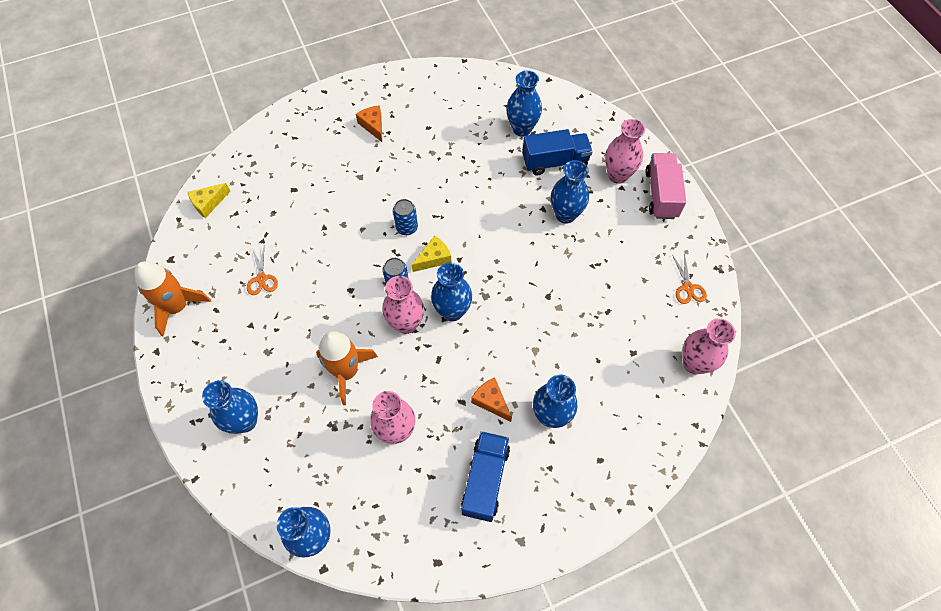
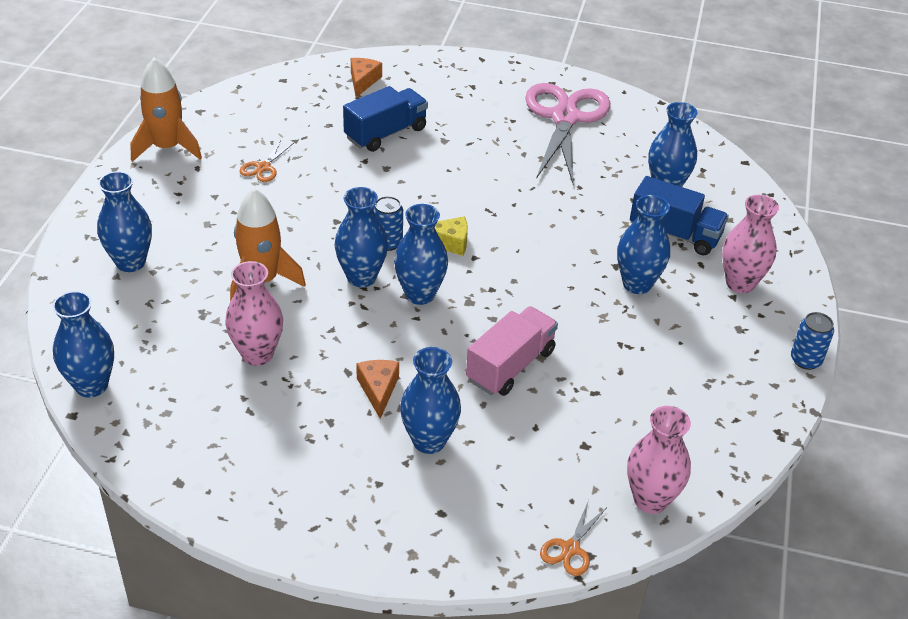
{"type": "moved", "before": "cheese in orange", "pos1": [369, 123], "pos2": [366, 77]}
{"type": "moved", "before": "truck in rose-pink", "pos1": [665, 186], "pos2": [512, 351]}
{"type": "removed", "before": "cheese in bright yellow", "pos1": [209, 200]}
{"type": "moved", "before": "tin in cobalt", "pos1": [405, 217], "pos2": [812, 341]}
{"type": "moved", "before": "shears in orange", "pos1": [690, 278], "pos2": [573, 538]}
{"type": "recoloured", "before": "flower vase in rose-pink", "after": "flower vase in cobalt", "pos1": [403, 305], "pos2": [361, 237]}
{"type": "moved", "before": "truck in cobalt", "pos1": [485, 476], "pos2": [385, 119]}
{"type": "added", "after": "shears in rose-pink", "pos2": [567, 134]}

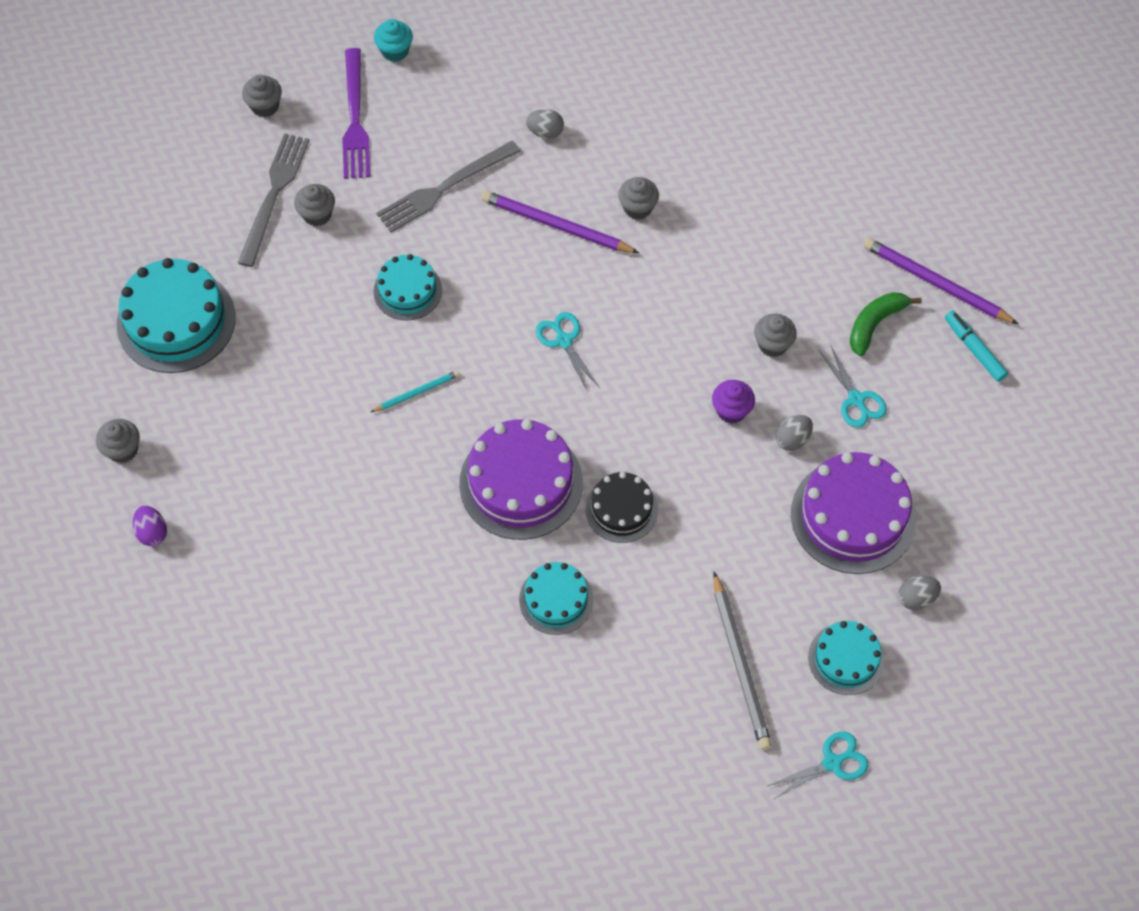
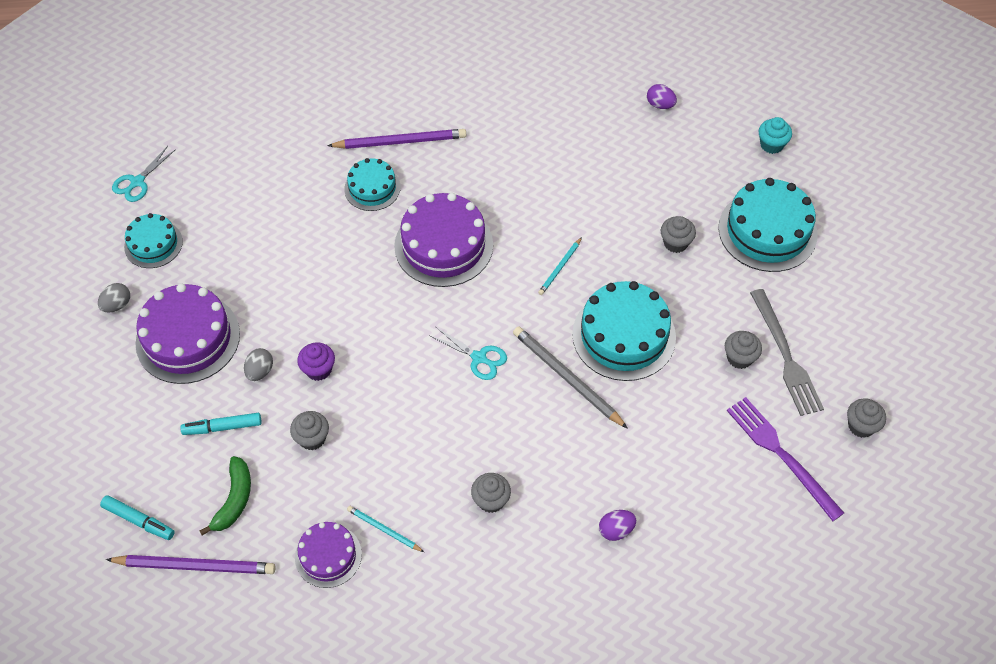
{"type": "moved", "before": "fairy cake in teal", "pos1": [393, 40], "pos2": [775, 135]}
{"type": "recoloured", "before": "toy egg in gray", "after": "toy egg in violet", "pos1": [545, 124], "pos2": [617, 525]}
{"type": "removed", "before": "dinner fork in gray", "pos1": [448, 186]}
{"type": "moved", "before": "wooden pencil in violet", "pos1": [560, 222], "pos2": [396, 139]}
{"type": "resized", "before": "cake in teal", "pos1": [407, 287], "pos2": [624, 331], "scale": 1.71}
{"type": "replaced", "before": "shears in teal", "after": "felt pen in teal", "pos1": [853, 386], "pos2": [221, 424]}
{"type": "moved", "before": "fairy cake in gray", "pos1": [118, 441], "pos2": [678, 234]}
{"type": "removed", "before": "cake in jet-black", "pos1": [621, 507]}
{"type": "moved", "before": "wooden pencil in gray", "pos1": [742, 661], "pos2": [570, 377]}
{"type": "added", "after": "wooden pencil in teal", "pos2": [385, 529]}
{"type": "added", "after": "cake in violet", "pos2": [328, 555]}

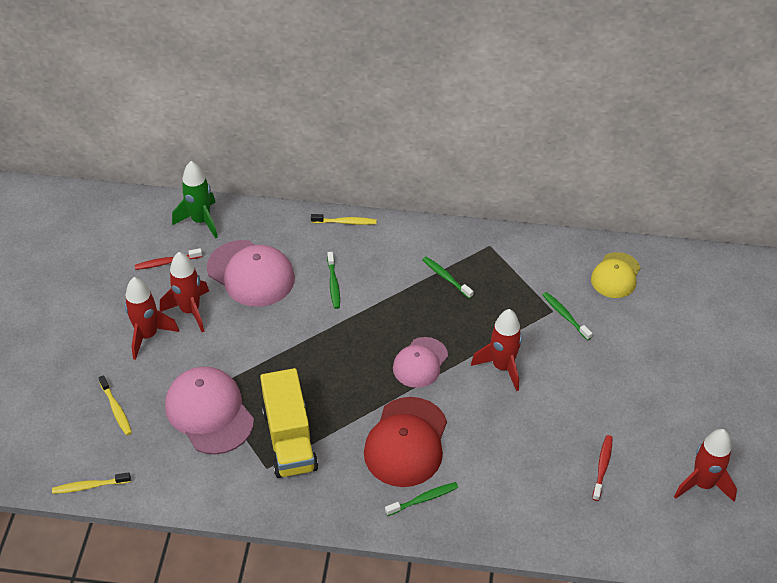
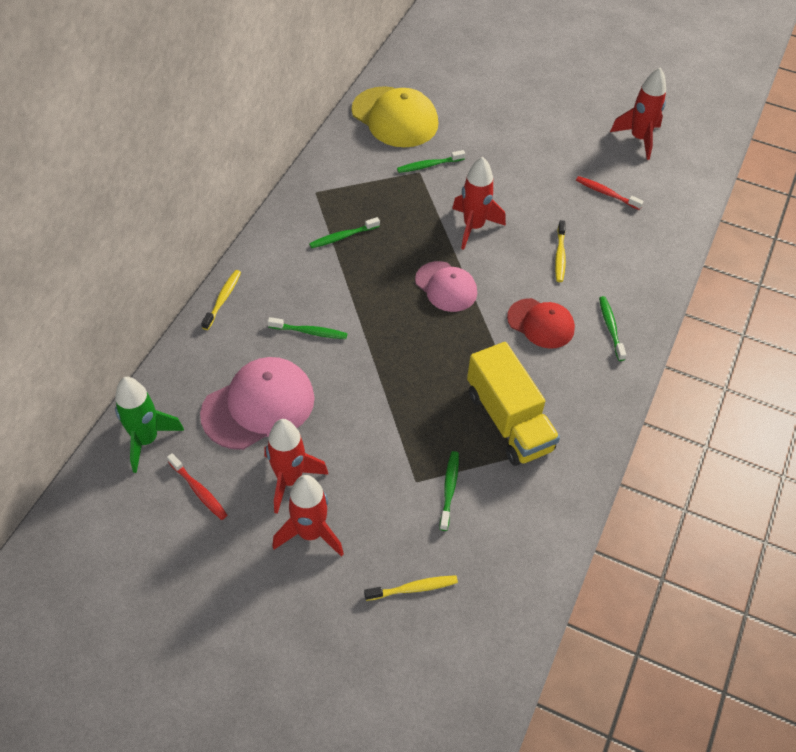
{"type": "turned", "before": "toothbrush in scarlet", "pos1": [168, 259], "pos2": [197, 486], "turn": -45}
{"type": "resized", "before": "peaked cap in bright yellow", "pos1": [616, 275], "pos2": [394, 116], "scale": 1.57}
{"type": "replaced", "before": "peaked cap in rose-pink", "after": "toothbrush in emerald", "pos1": [209, 411], "pos2": [449, 491]}
{"type": "turned", "before": "truck in bright yellow", "pos1": [289, 423], "pos2": [513, 404], "turn": 60}
{"type": "resized", "before": "peaked cap in scarlet", "pos1": [405, 442], "pos2": [541, 323], "scale": 0.64}
{"type": "moved", "before": "toothbrush in bright yellow", "pos1": [91, 483], "pos2": [560, 251]}

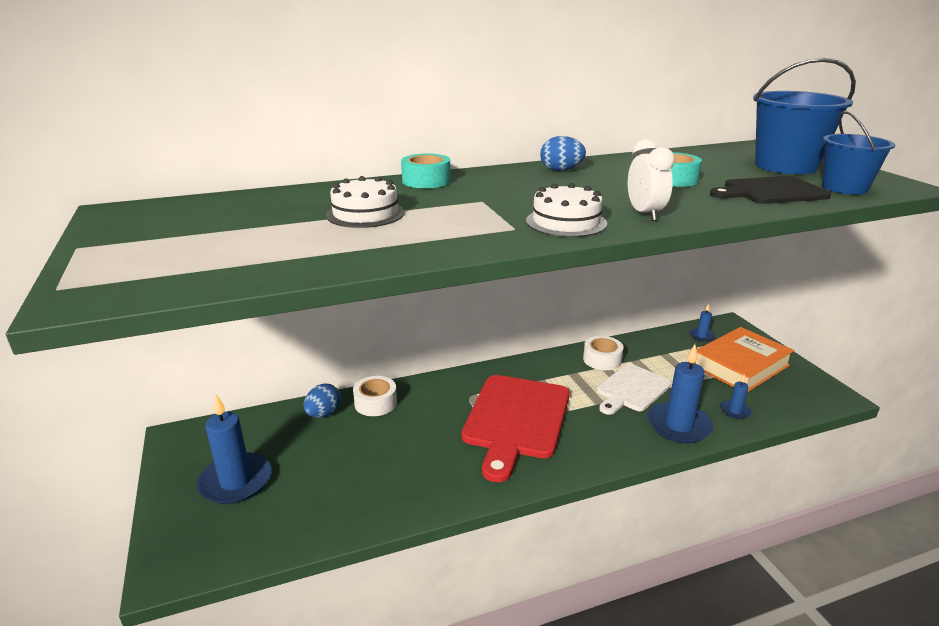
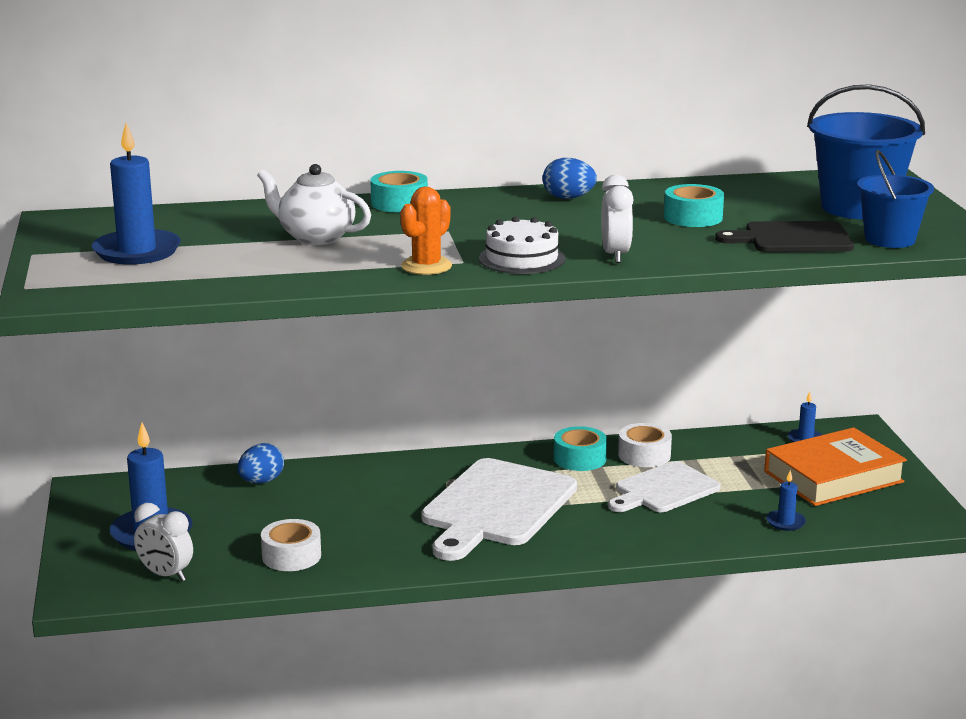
{"type": "replaced", "before": "cake in white", "after": "teapot in white", "pos1": [365, 202], "pos2": [314, 204]}
{"type": "moved", "before": "wax candle in cobalt", "pos1": [680, 393], "pos2": [136, 194]}
{"type": "recoloured", "before": "chopping board in scarlet", "after": "chopping board in white", "pos1": [516, 428], "pos2": [499, 509]}
{"type": "moved", "before": "sticky tape in white", "pos1": [375, 396], "pos2": [291, 545]}
{"type": "added", "after": "saguaro cactus in orange", "pos2": [426, 231]}
{"type": "added", "after": "sticky tape in teal", "pos2": [580, 448]}
{"type": "added", "after": "bedside clock in white", "pos2": [163, 542]}

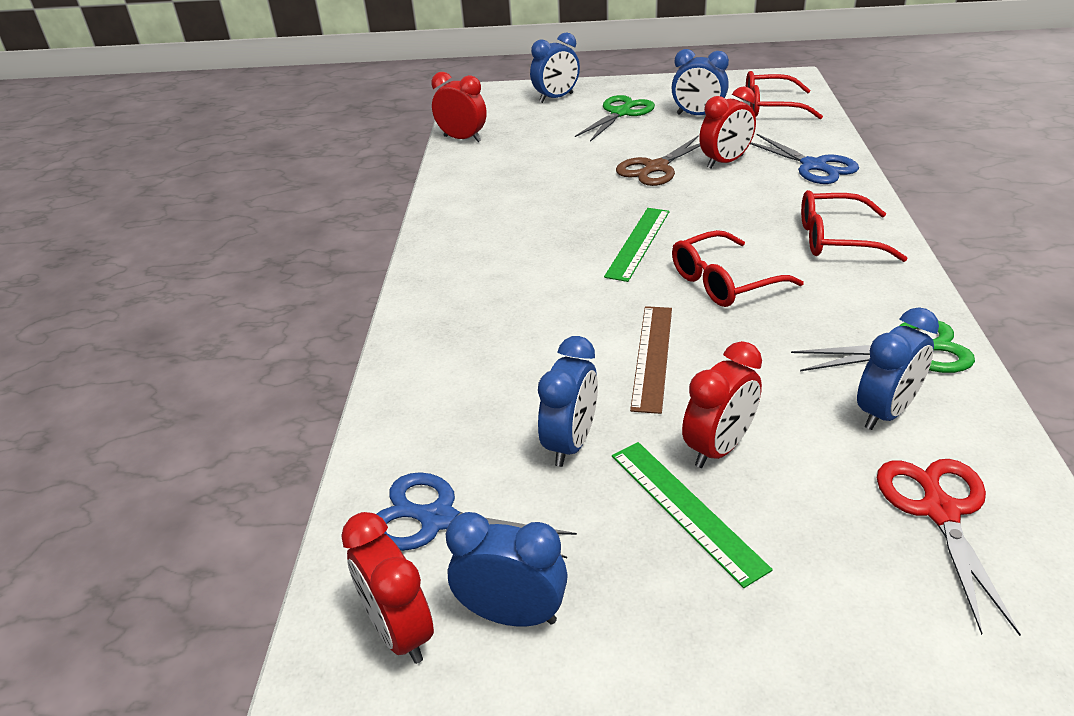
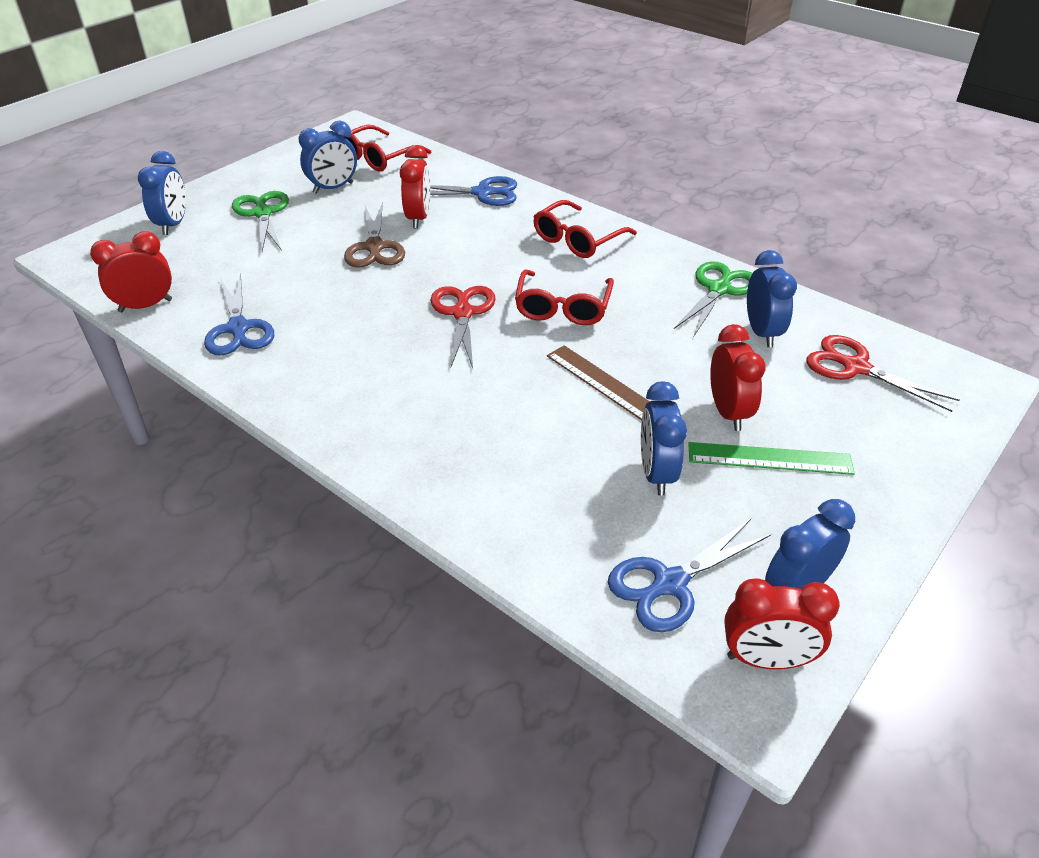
{"type": "replaced", "before": "measuring stick in emerald", "after": "shears in scarlet", "pos1": [637, 245], "pos2": [462, 327]}
{"type": "turned", "before": "bedside clock in cobalt", "pos1": [568, 401], "pos2": [664, 438], "turn": -150}
{"type": "added", "after": "shears in cobalt", "pos2": [239, 314]}

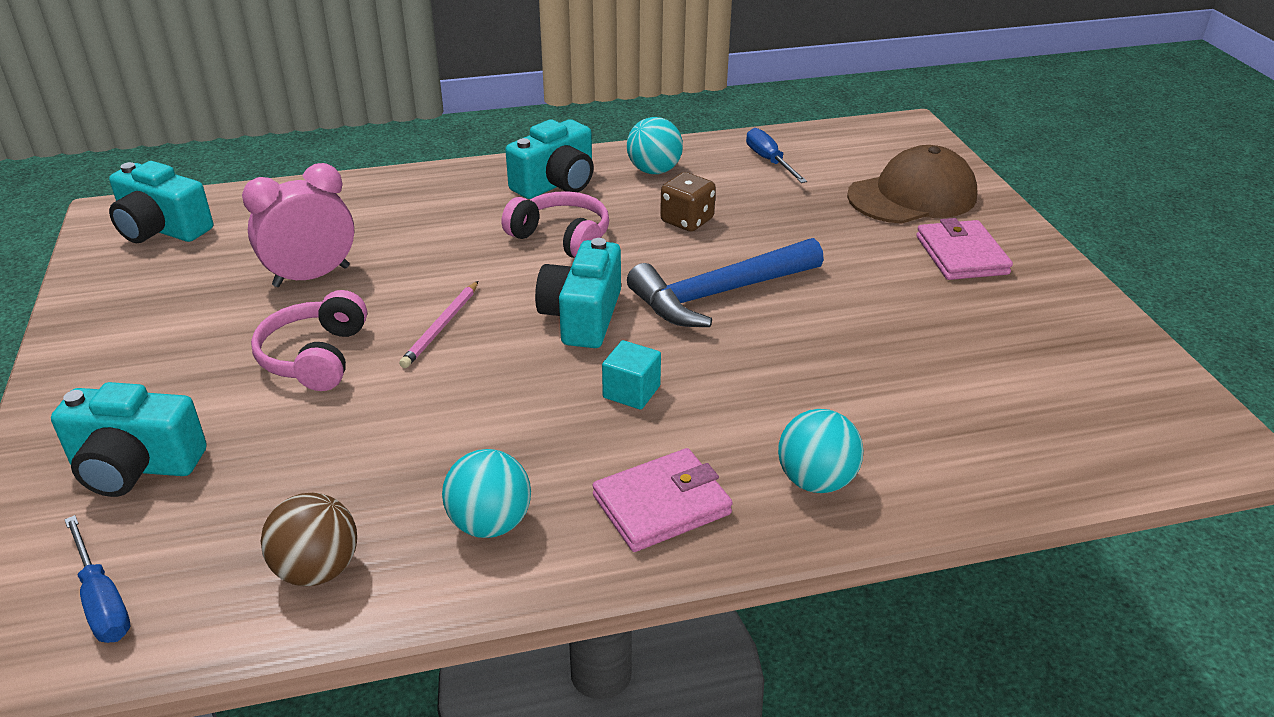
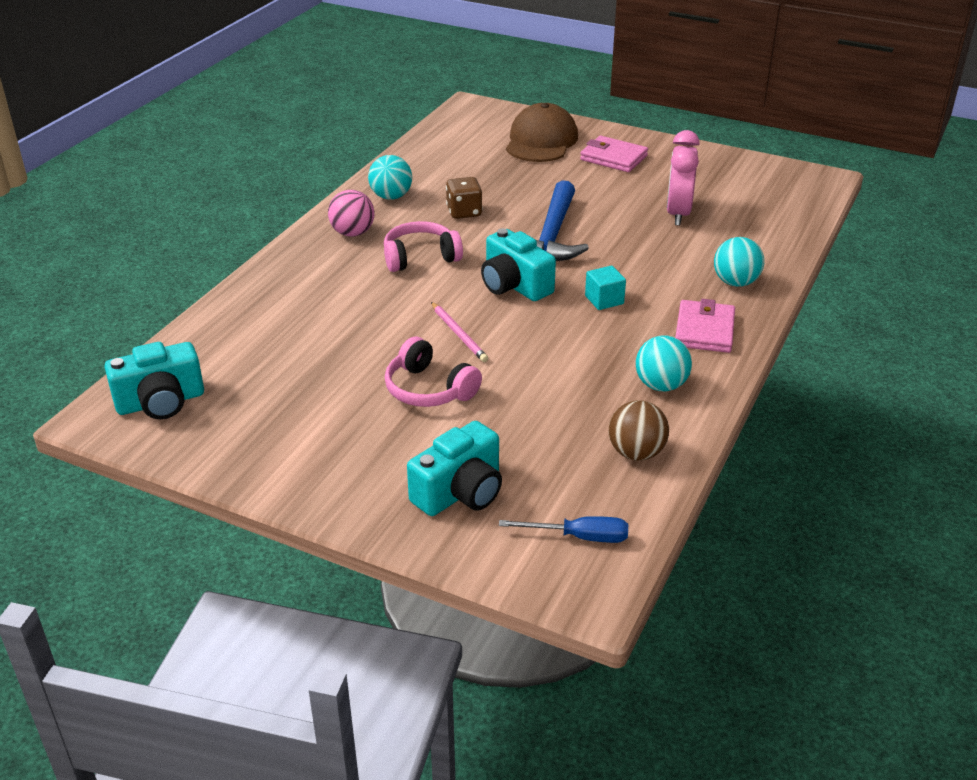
{"type": "replaced", "before": "photo camera in teal", "after": "ball in rose-pink", "pos1": [549, 159], "pos2": [351, 213]}
{"type": "removed", "before": "flat screwdriver in cobalt", "pos1": [776, 155]}
{"type": "moved", "before": "bedside clock in rose-pink", "pos1": [298, 225], "pos2": [683, 177]}

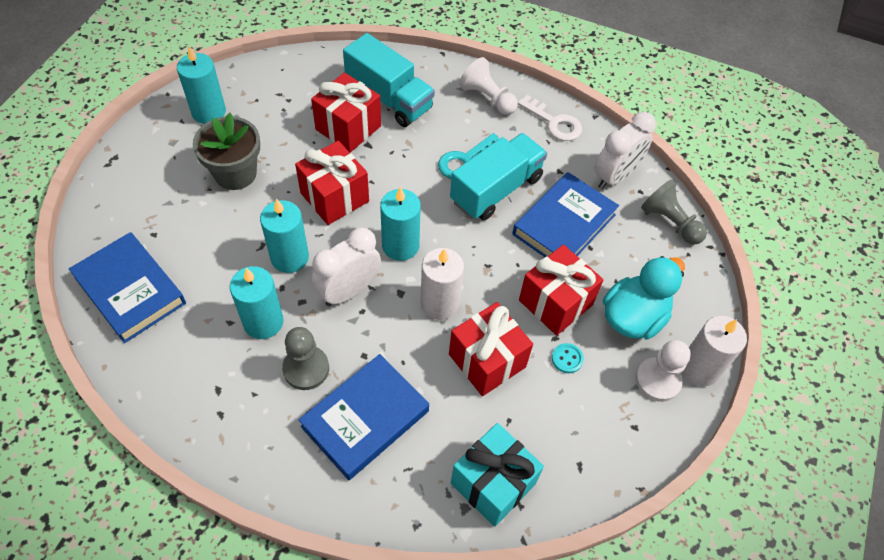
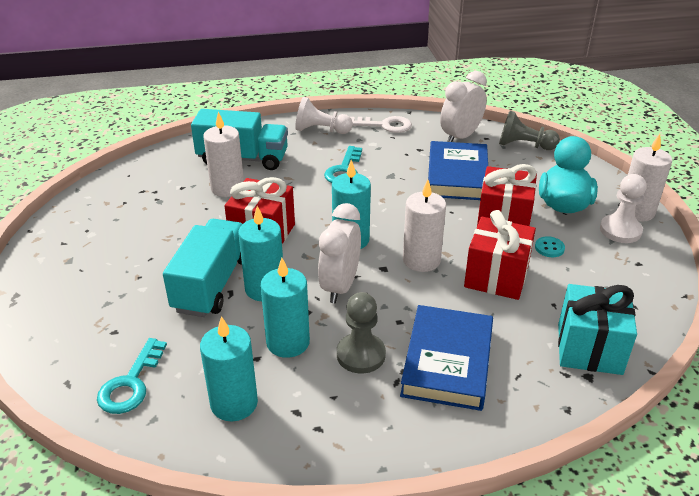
{"type": "moved", "before": "wax candle in teal", "pos1": [201, 85], "pos2": [229, 368]}
{"type": "replaced", "before": "wrapped gift in scarlet", "after": "wax candle in white", "pos1": [346, 112], "pos2": [223, 154]}
{"type": "turned", "before": "bedside clock in white", "pos1": [625, 150], "pos2": [463, 106], "turn": -150}
{"type": "removed", "before": "potted plant in gray", "pos1": [226, 151]}
{"type": "moved", "before": "truck in teal", "pos1": [498, 176], "pos2": [202, 268]}
{"type": "replaced", "before": "book in cobalt", "after": "latchkey in teal", "pos1": [127, 287], "pos2": [132, 376]}

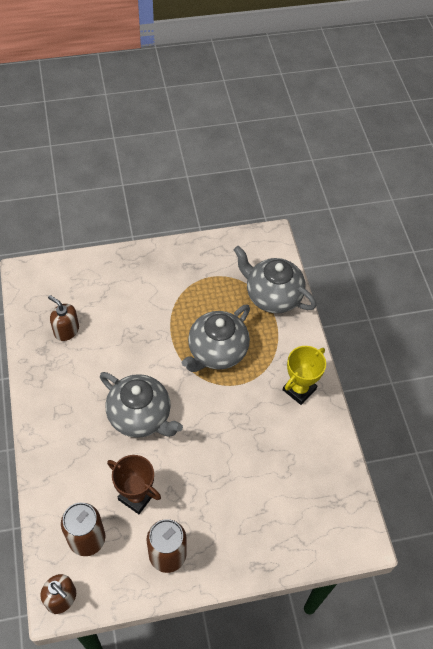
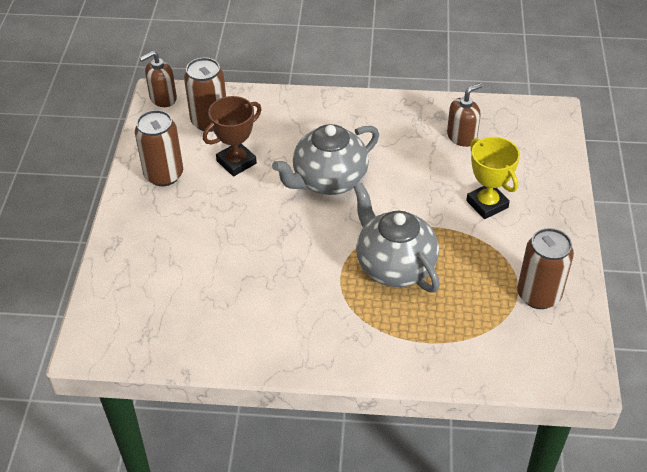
{"type": "removed", "before": "teapot in gray", "pos1": [275, 279]}
{"type": "moved", "before": "award cup in bright yellow", "pos1": [304, 375], "pos2": [493, 178]}
{"type": "added", "after": "tin in dark brown", "pos2": [545, 268]}

